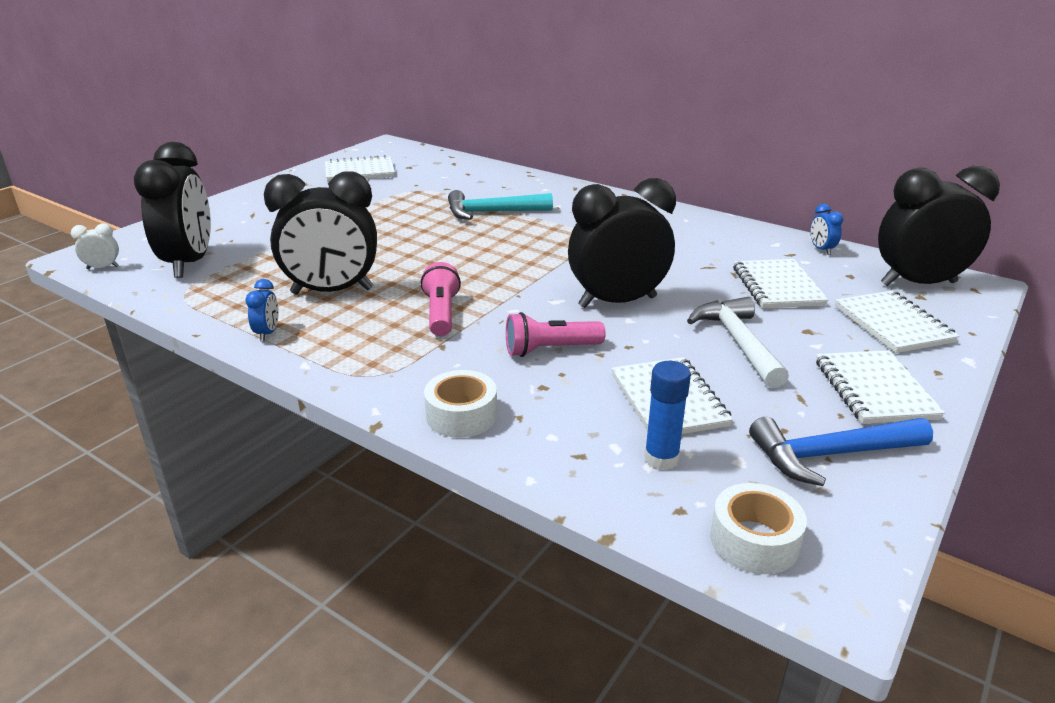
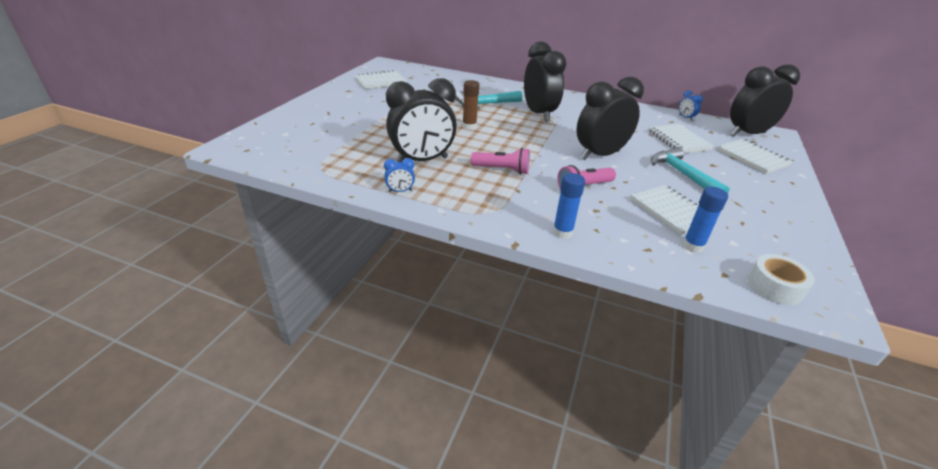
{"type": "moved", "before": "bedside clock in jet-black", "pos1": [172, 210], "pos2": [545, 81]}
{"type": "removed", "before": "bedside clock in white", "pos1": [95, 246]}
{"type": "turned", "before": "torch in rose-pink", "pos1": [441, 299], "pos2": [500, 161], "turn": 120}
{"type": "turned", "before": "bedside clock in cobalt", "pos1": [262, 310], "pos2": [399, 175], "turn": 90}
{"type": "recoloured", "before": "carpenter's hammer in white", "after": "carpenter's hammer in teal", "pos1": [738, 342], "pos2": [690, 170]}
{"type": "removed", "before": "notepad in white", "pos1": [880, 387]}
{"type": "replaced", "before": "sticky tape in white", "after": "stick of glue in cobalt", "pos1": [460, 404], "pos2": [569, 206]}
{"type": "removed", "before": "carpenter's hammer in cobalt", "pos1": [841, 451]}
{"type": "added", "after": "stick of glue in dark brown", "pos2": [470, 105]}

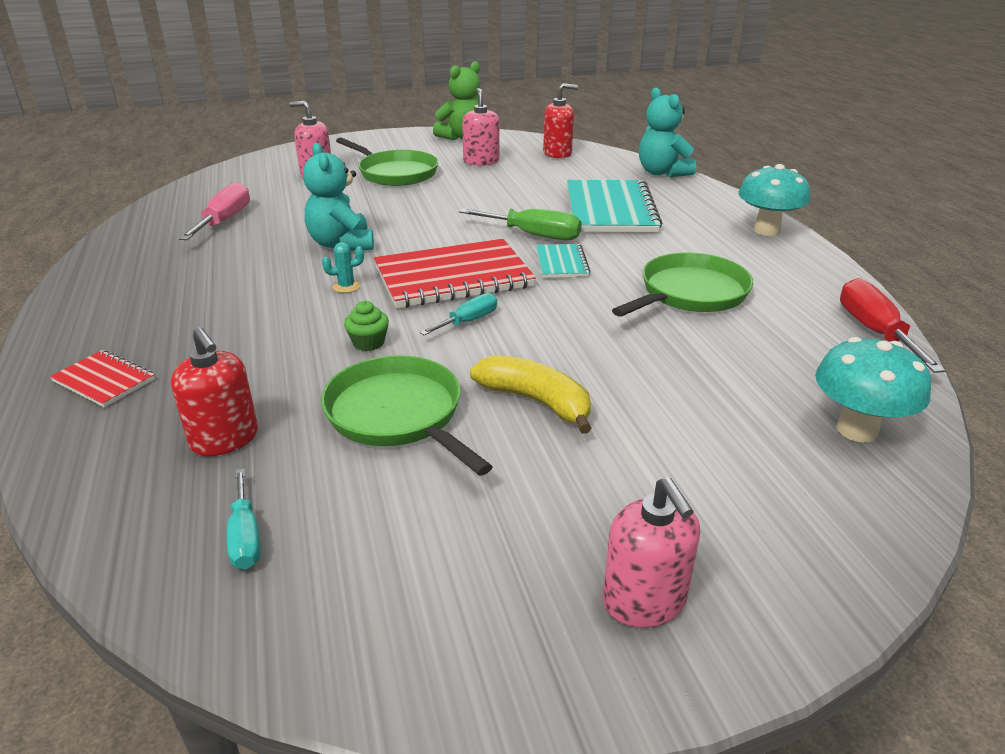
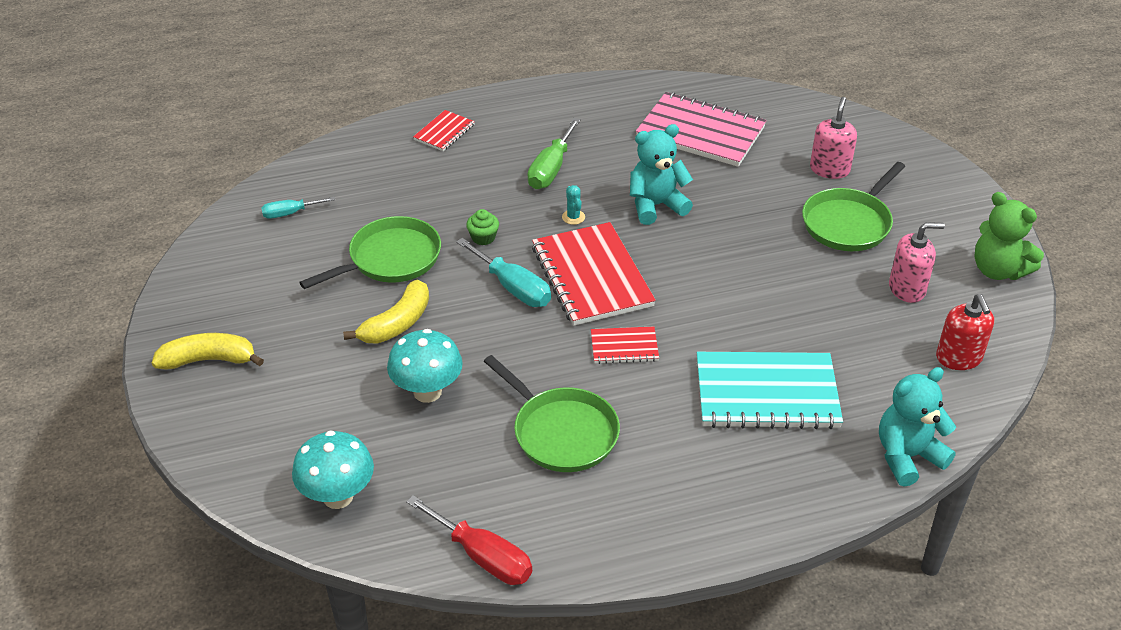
{"type": "moved", "before": "toadstool in teal", "pos1": [774, 200], "pos2": [425, 366]}
{"type": "replaced", "before": "flat screwdriver in rose-pink", "after": "notepad in rose-pink", "pos1": [214, 211], "pos2": [701, 129]}
{"type": "moved", "before": "flat screwdriver in emerald", "pos1": [520, 224], "pos2": [554, 153]}
{"type": "recoloured", "before": "notepad in teal", "after": "notepad in scarlet", "pos1": [563, 261], "pos2": [625, 345]}
{"type": "turned", "before": "flat screwdriver in scarlet", "pos1": [893, 325], "pos2": [469, 540], "turn": 45}
{"type": "resized", "before": "flat screwdriver in teal", "pos1": [458, 314], "pos2": [503, 272], "scale": 1.63}
{"type": "removed", "before": "soap pump in scarlet", "pos1": [214, 391]}
{"type": "replaced", "before": "soap pump in rose-pink", "after": "toy banana in bright yellow", "pos1": [651, 553], "pos2": [208, 351]}

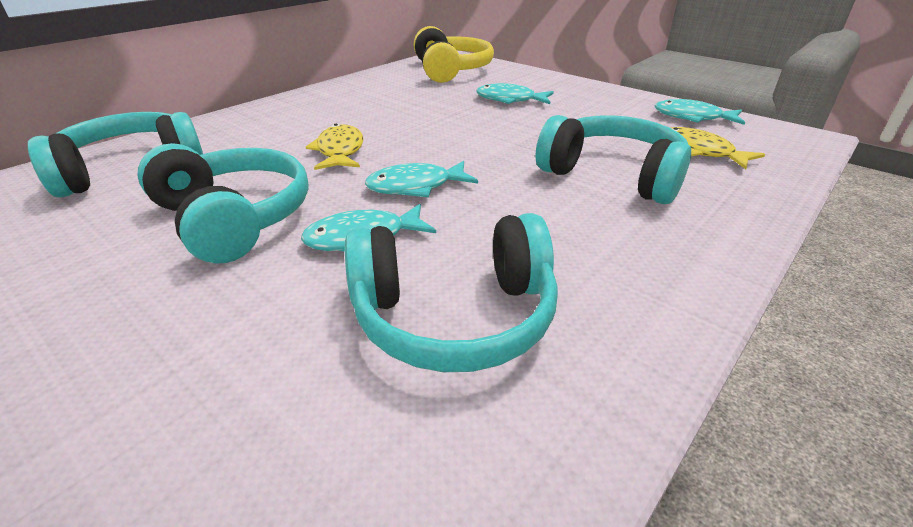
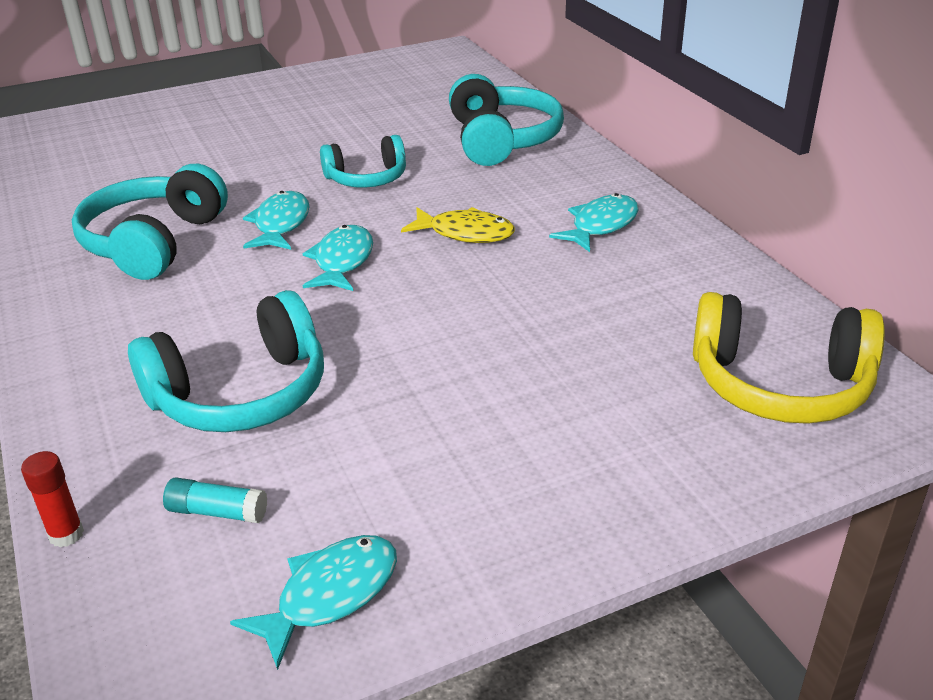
{"type": "moved", "before": "fish in teal", "pos1": [515, 93], "pos2": [593, 222]}
{"type": "replaced", "before": "fish in bright yellow", "after": "stick of glue in teal", "pos1": [718, 148], "pos2": [215, 500]}
{"type": "resized", "before": "headset in teal", "pos1": [223, 203], "pos2": [363, 161], "scale": 0.64}
{"type": "added", "after": "stick of glue in scarlet", "pos2": [52, 499]}

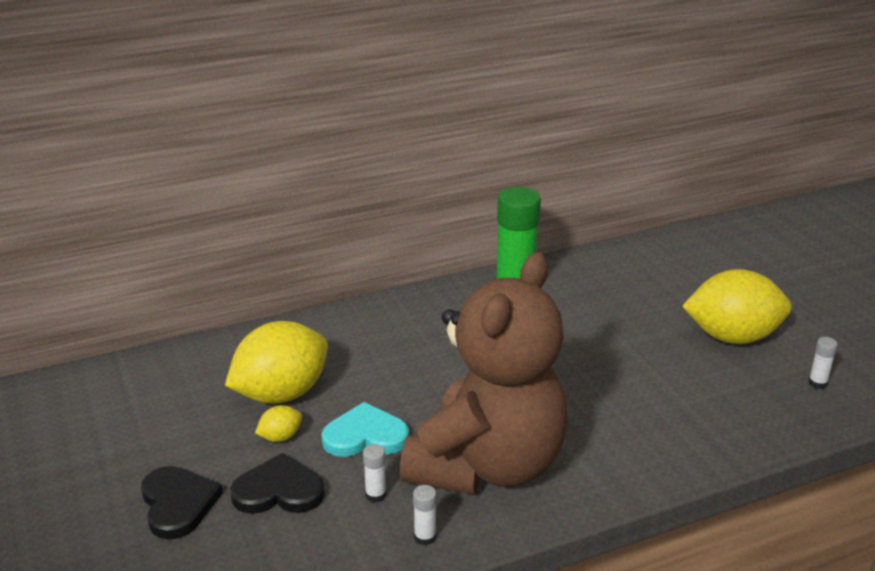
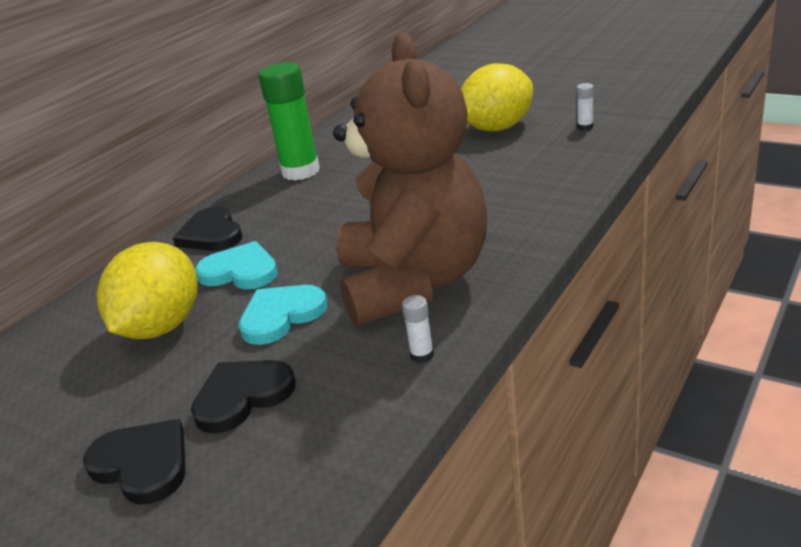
{"type": "removed", "before": "toy lemon in bright yellow", "pos1": [278, 423]}
{"type": "removed", "before": "stick of glue in white", "pos1": [374, 473]}
{"type": "added", "after": "heart shape in jet-black", "pos2": [208, 228]}
{"type": "added", "after": "heart shape in teal", "pos2": [236, 265]}

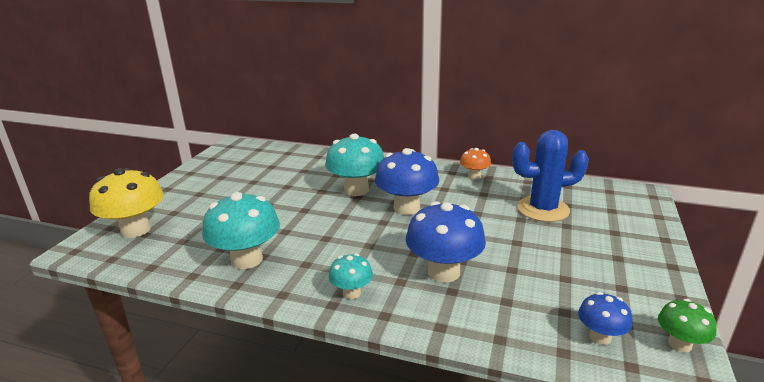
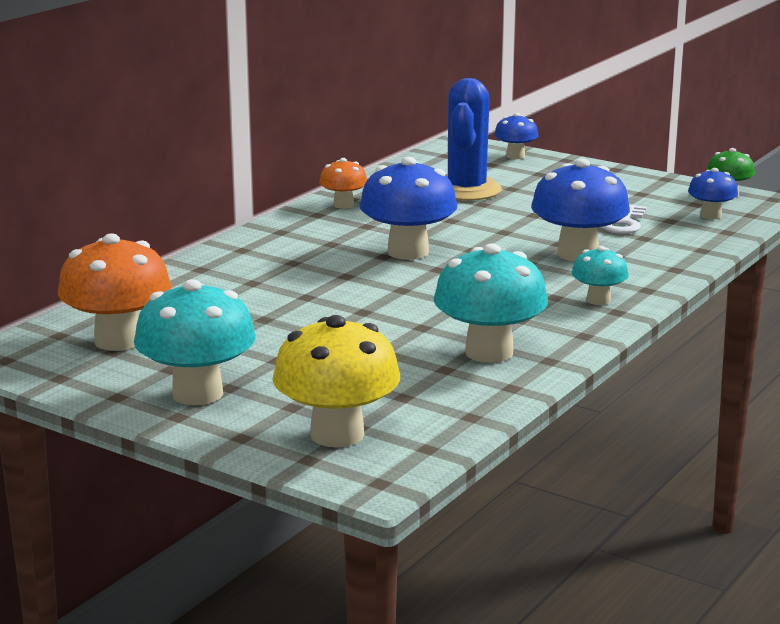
{"type": "moved", "before": "toadstool in teal", "pos1": [354, 165], "pos2": [195, 342]}
{"type": "added", "after": "toadstool in cobalt", "pos2": [516, 136]}
{"type": "added", "after": "latchkey in white", "pos2": [625, 219]}
{"type": "added", "after": "toadstool in orange", "pos2": [114, 292]}

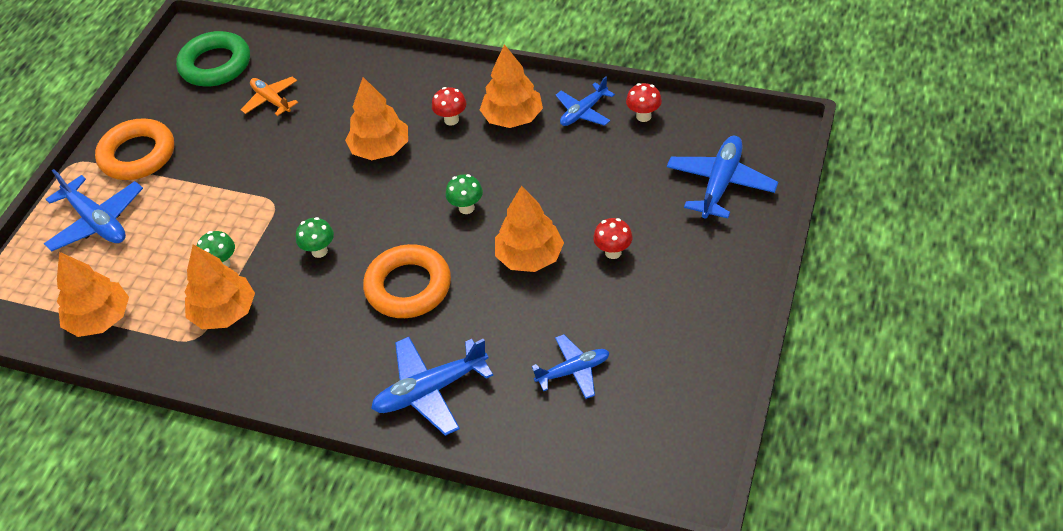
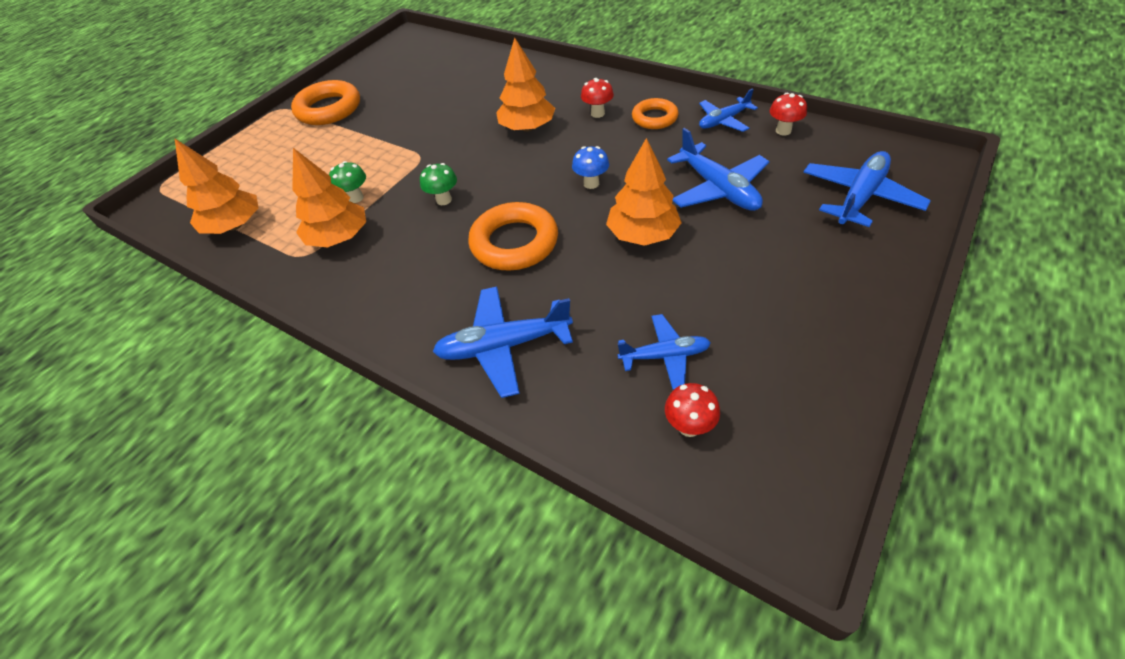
{"type": "removed", "before": "hoop in emerald", "pos1": [213, 59]}
{"type": "replaced", "before": "toy tree in orange", "after": "hoop in orange", "pos1": [511, 86], "pos2": [655, 113]}
{"type": "removed", "before": "plane in orange", "pos1": [269, 96]}
{"type": "moved", "before": "plane in cobalt", "pos1": [93, 210], "pos2": [718, 169]}
{"type": "recoloured", "before": "toadstool in emerald", "after": "toadstool in cobalt", "pos1": [464, 194], "pos2": [590, 167]}
{"type": "moved", "before": "toadstool in scarlet", "pos1": [613, 238], "pos2": [692, 410]}

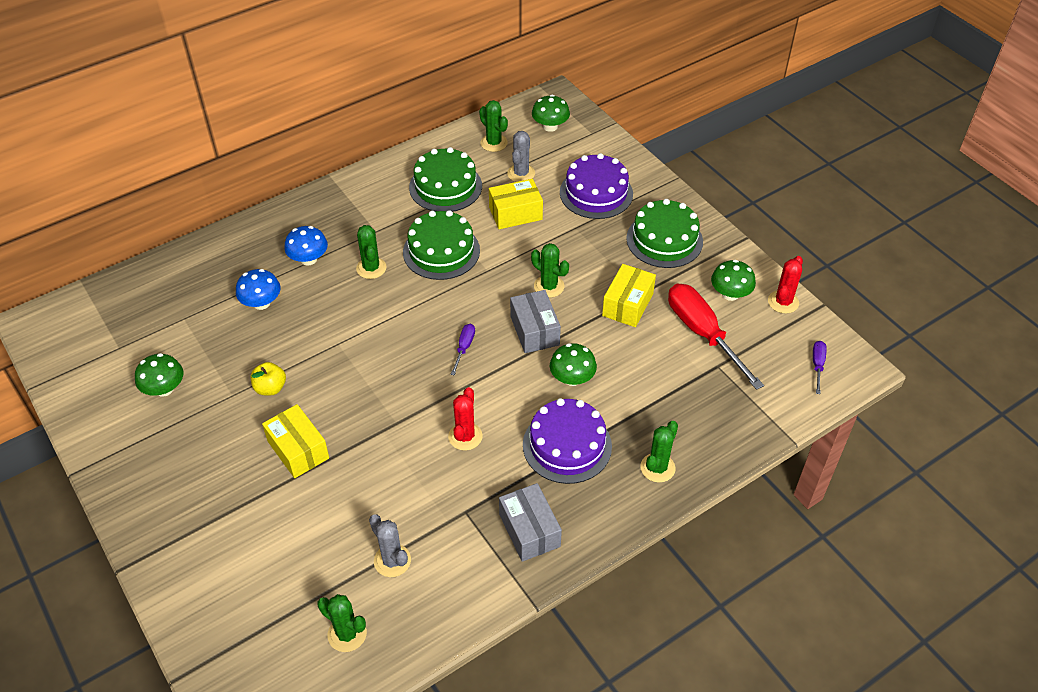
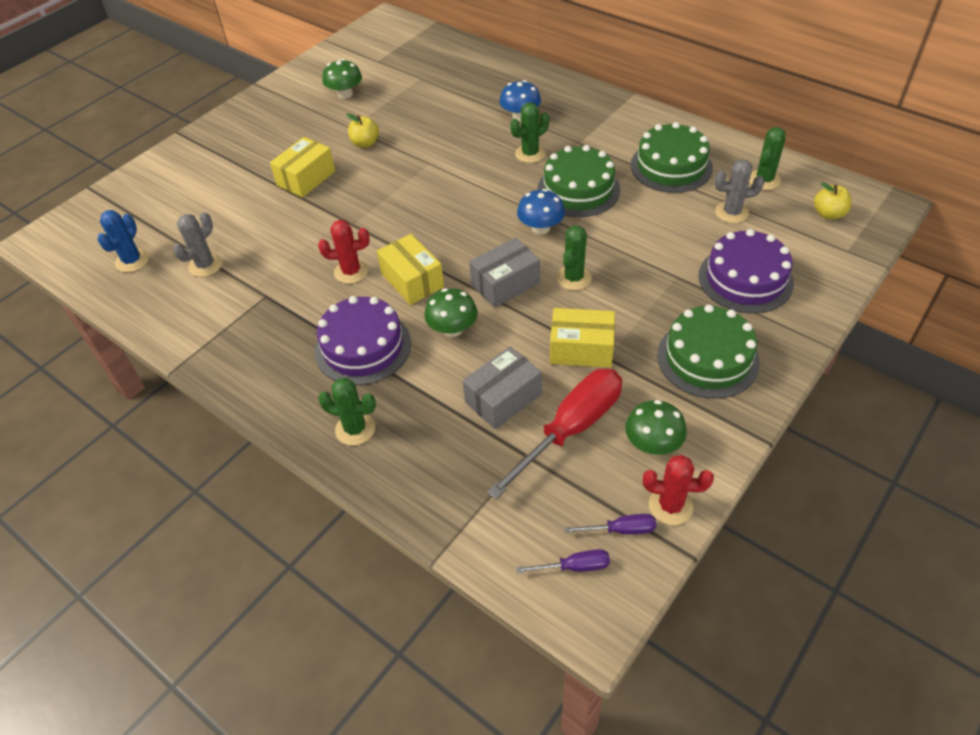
{"type": "replaced", "before": "toadstool in emerald", "after": "apple fruit in bright yellow", "pos1": [551, 113], "pos2": [832, 201]}
{"type": "moved", "before": "parcel in bright yellow", "pos1": [516, 204], "pos2": [410, 269]}
{"type": "moved", "before": "toadstool in cobalt", "pos1": [258, 289], "pos2": [541, 212]}
{"type": "moved", "before": "flat screwdriver in violet", "pos1": [463, 349], "pos2": [610, 524]}
{"type": "moved", "before": "parcel in gray", "pos1": [530, 522], "pos2": [502, 387]}
{"type": "recoloured", "before": "saguaro cactus in emerald", "after": "saguaro cactus in cobalt", "pos1": [342, 623], "pos2": [123, 241]}

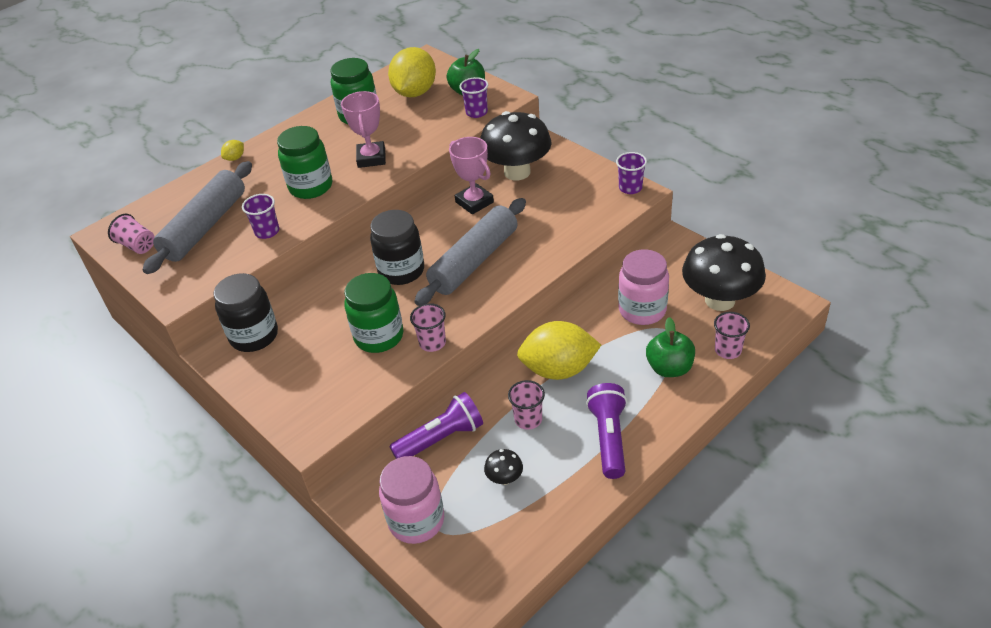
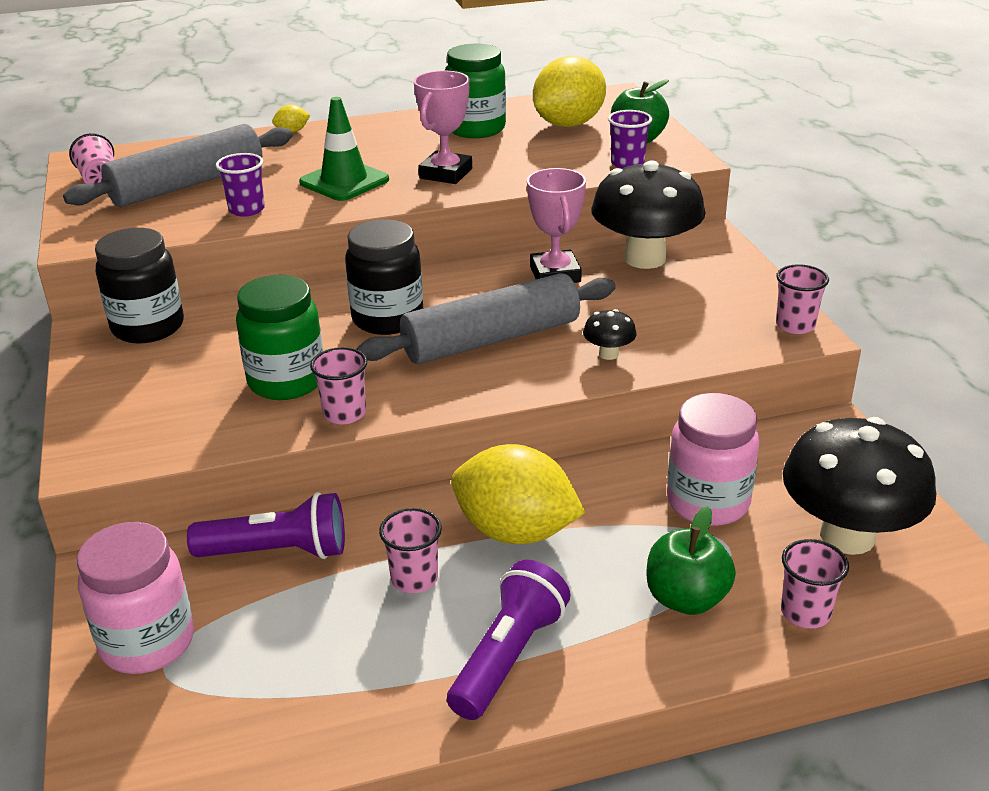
{"type": "replaced", "before": "preserve jar in emerald", "after": "safety cone in emerald", "pos1": [304, 162], "pos2": [344, 149]}
{"type": "recoloured", "before": "beaker in violet", "after": "beaker in rose-pink", "pos1": [631, 173], "pos2": [802, 299]}
{"type": "moved", "before": "toadstool in jet-black", "pos1": [503, 467], "pos2": [610, 334]}

